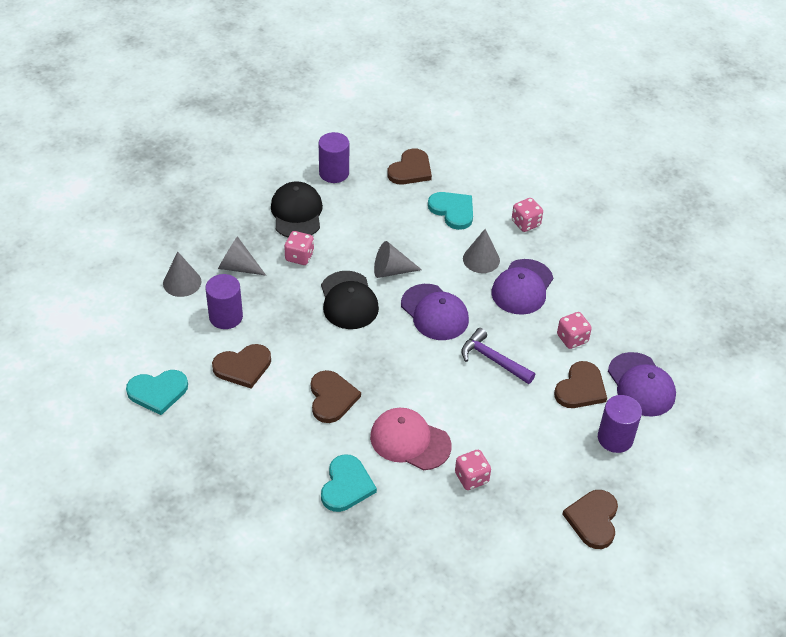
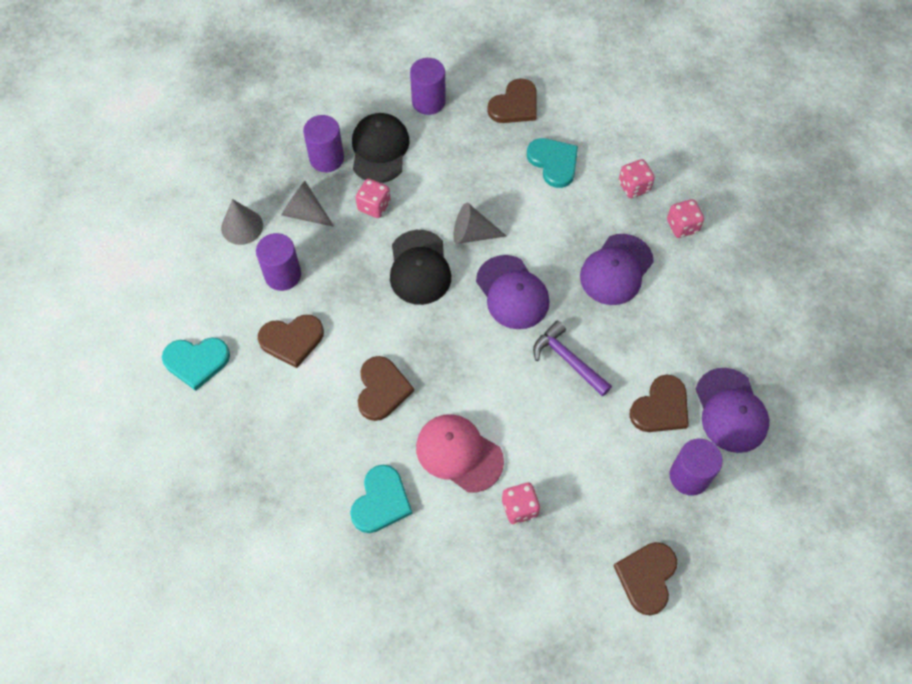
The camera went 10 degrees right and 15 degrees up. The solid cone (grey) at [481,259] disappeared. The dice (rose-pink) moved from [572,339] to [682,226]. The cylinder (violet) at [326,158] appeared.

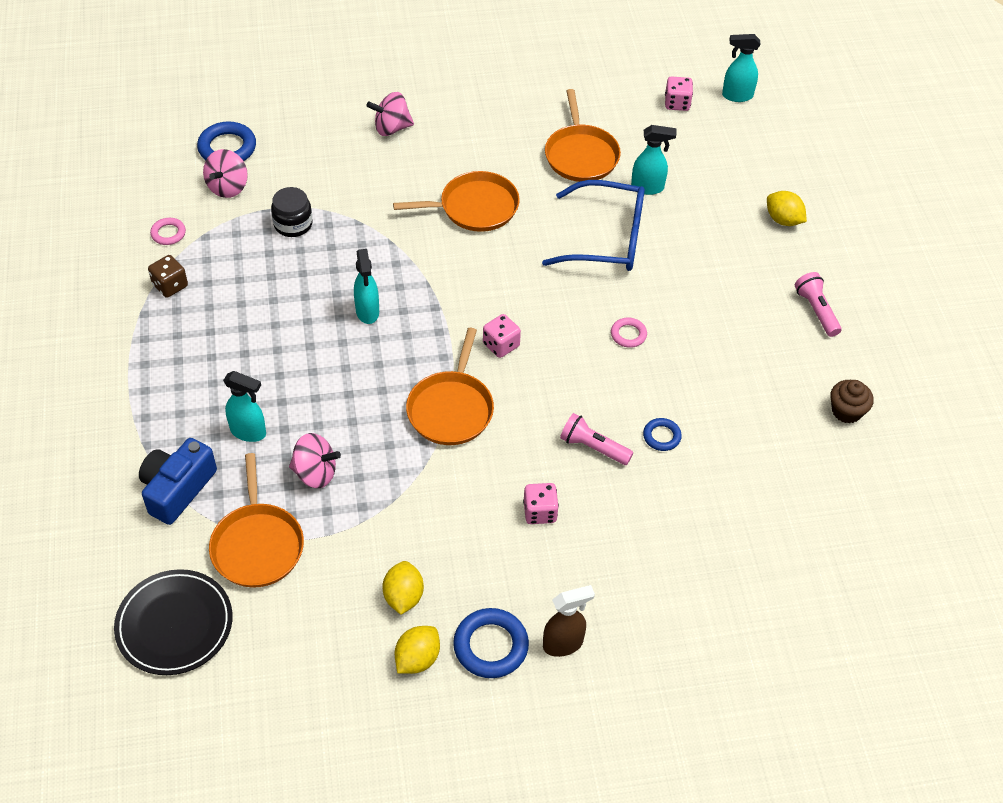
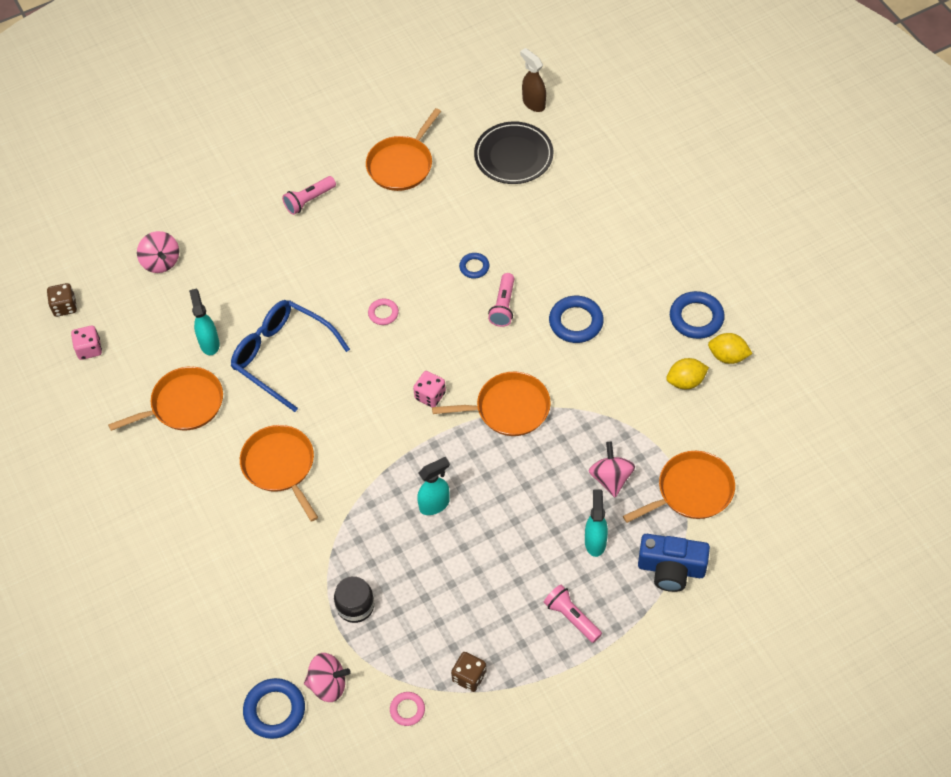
The camera went 105 degrees left and 5 degrees up. The spray cleaner (teal) at [736,96] was replaced by the dice (russet) at [65,307]. The toy top (rose-pink) moved from [391,128] to [161,262]. The spectacles (cobalt) at [607,238] turned 45 degrees counterclockwise. The toy lemon (golden) at [783,220] disappeared. The muffin (russet) at [846,411] was replaced by the pan (orange-coloured) at [402,164]. The dice (rose-pink) at [540,512] was replaced by the hoop (cobalt) at [576,322]. The flat dish (ebony) moved from [174,625] to [513,156]. The spray cleaner (russet) moved from [563,644] to [533,103]. The flashlight (rose-pink) at [571,617] appeared.

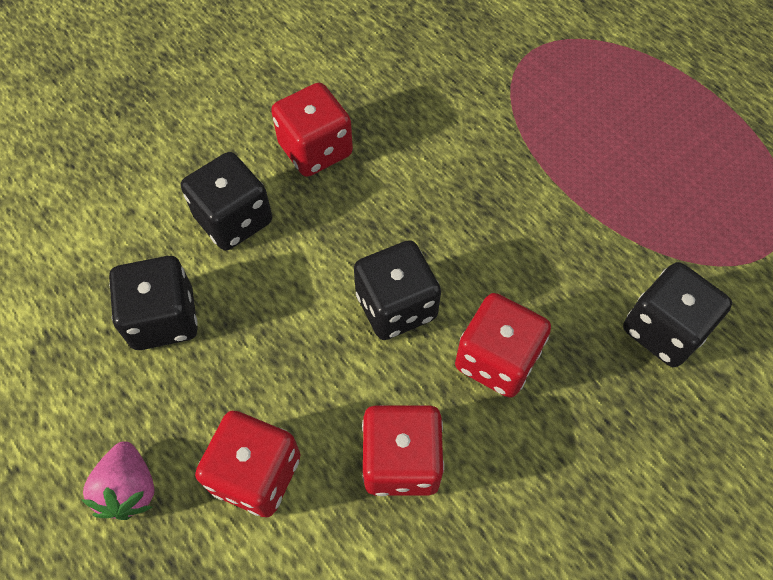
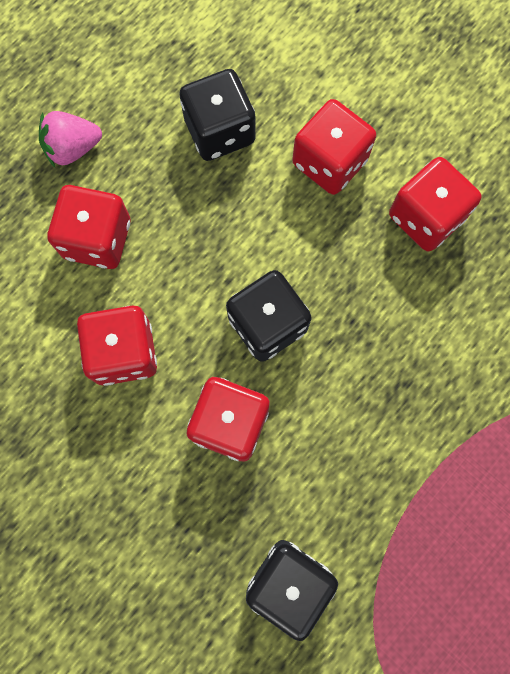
The camera went 80 degrees right and 15 degrees up. The dice (ebony) at [234,219] became the dice (crimson) at [329,162].

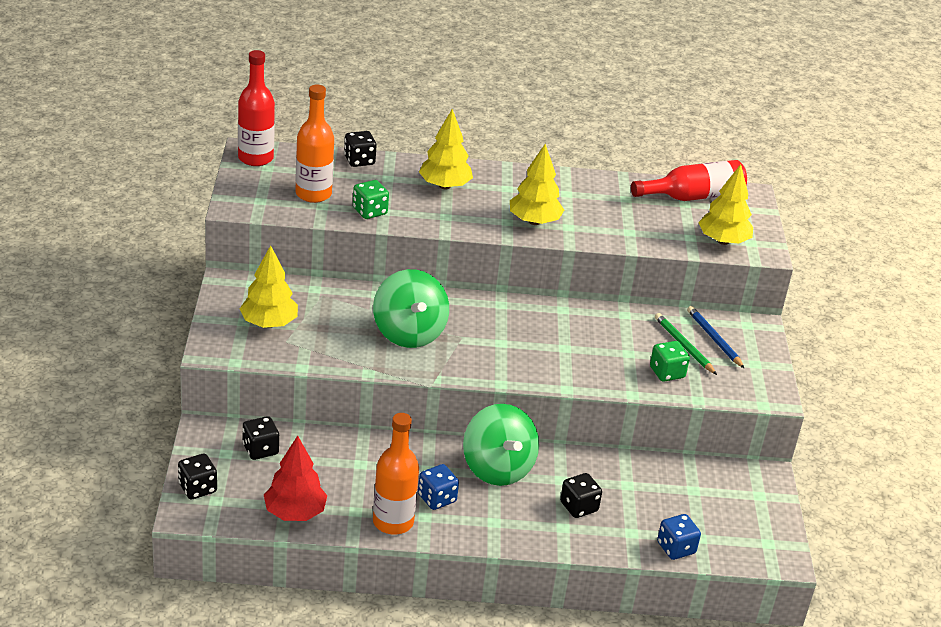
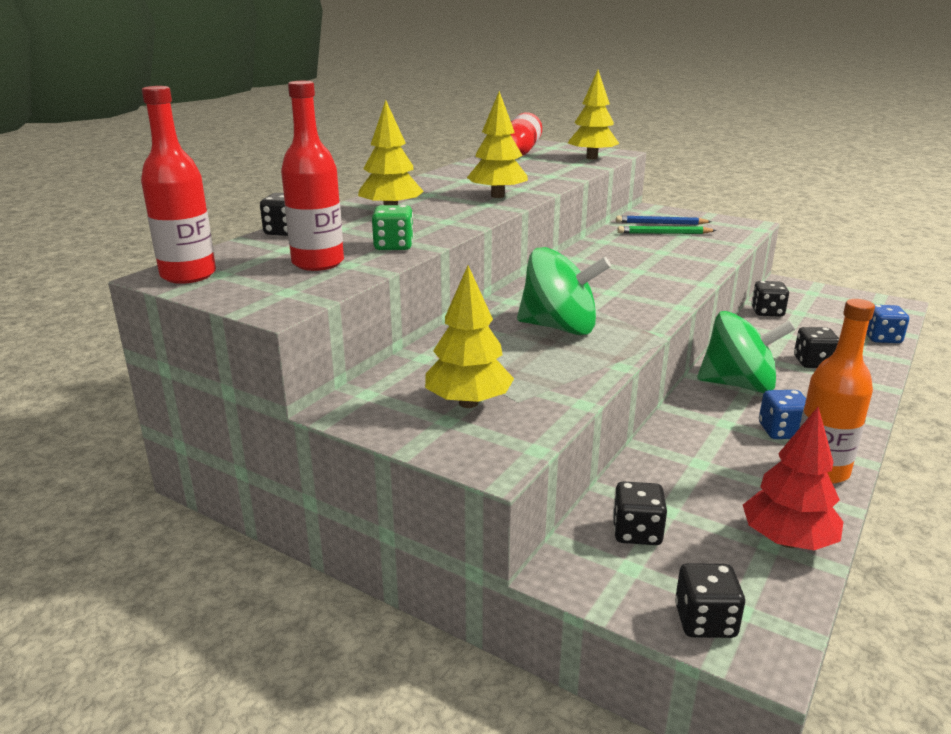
The camera went 55 degrees left and 10 degrees down. The flask (orange-coloured) at [313,194] became the flask (crimson) at [318,263]. The dice (leaf-green) at [667,372] disappeared. The dice (ebony) at [767,312] appeared.

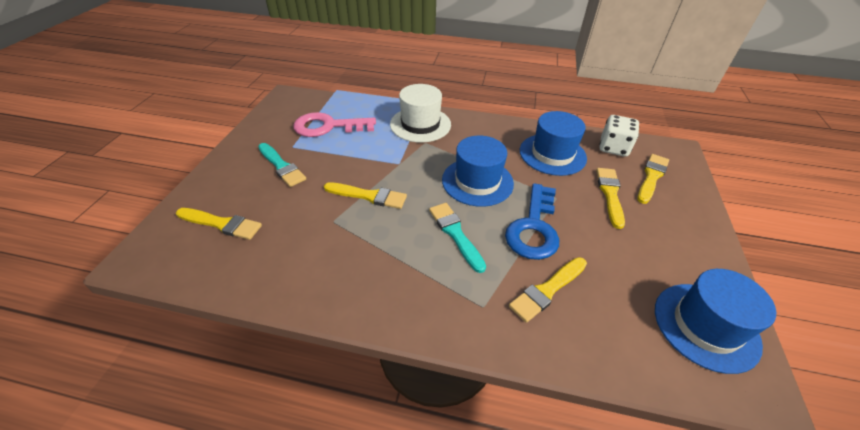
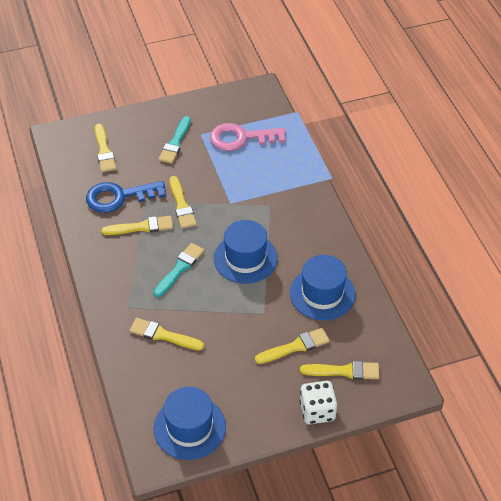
The camera went 60 degrees right and 5 degrees up. The top hat (pure white) at [420,124] disappeared. The key (rose-pink) at [328,126] turned 60 degrees counterclockwise. The dice (pure white) moved from [613,148] to [317,411]. The key (cobalt) moved from [534,228] to [119,197]. The paintbrush (golden) at [141,227] appeared.

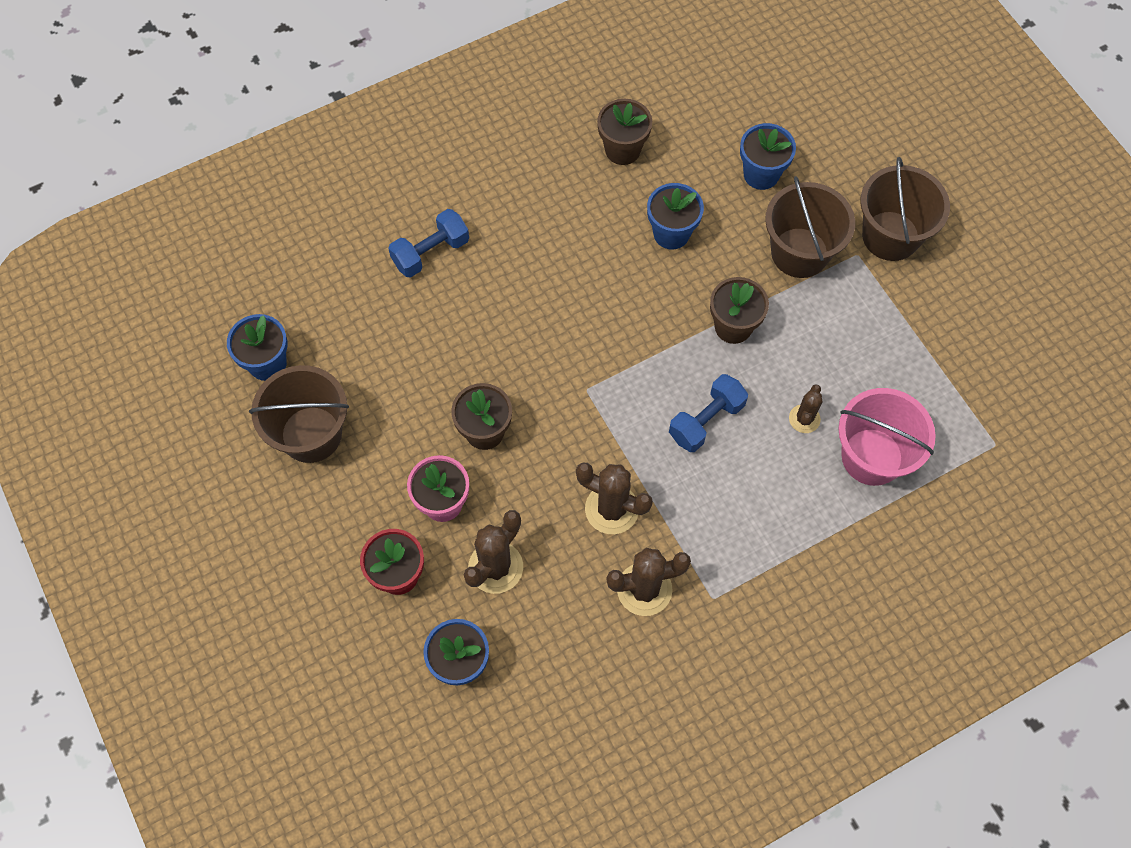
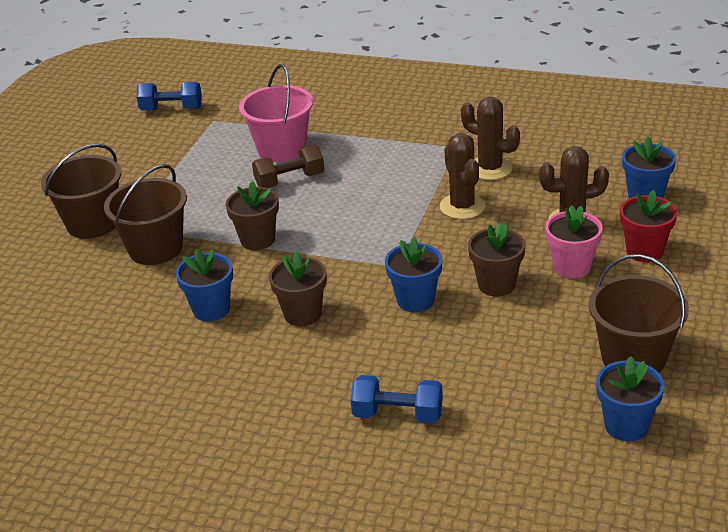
The camera went 130 degrees left and 30 degrees down. The potted plant (russet) moved from [622,150] to [302,314]. The potted plant (cobalt) moved from [761,174] to [415,300]. The free weight (cobalt) moved from [706,421] to [171,109]. The saguaro cactus (russet) at [804,419] was replaced by the free weight (russet) at [290,180].

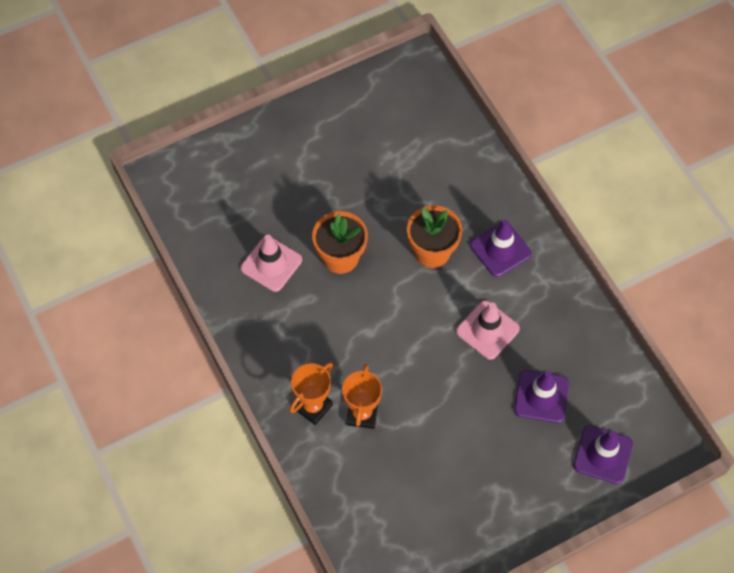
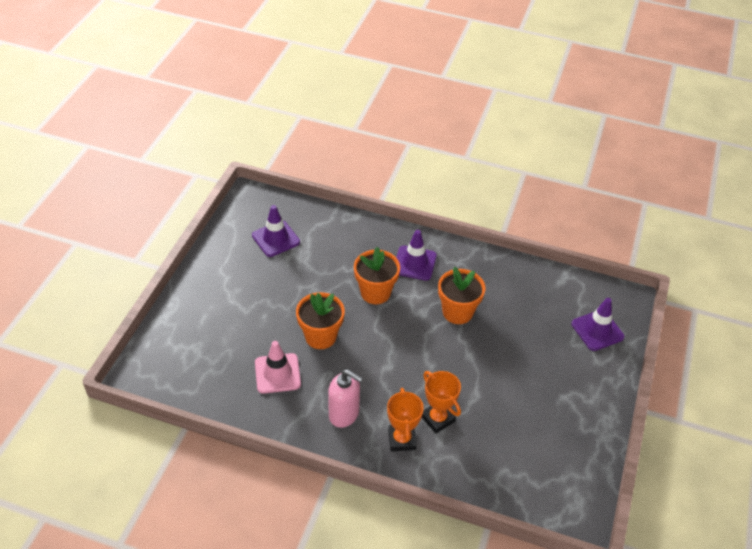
The camera went 45 degrees left and 15 degrees down. The traffic cone (rose-pink) at [487,330] was replaced by the potted plant (orange-coloured) at [457,312]. The traffic cone (violet) moved from [541,396] to [276,239]. The soap dispenser (rose-pink) at [344,414] appeared.

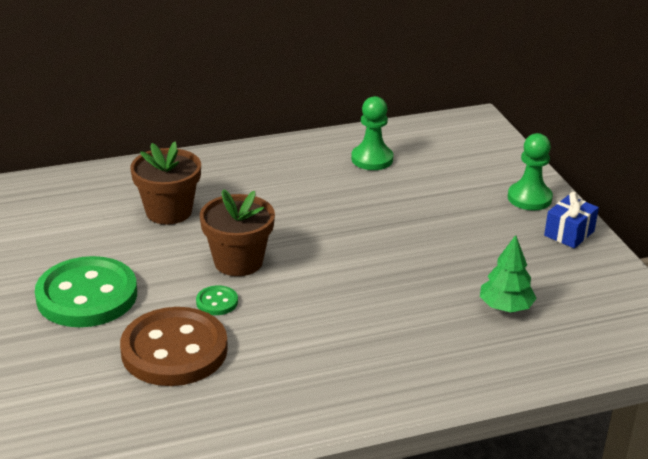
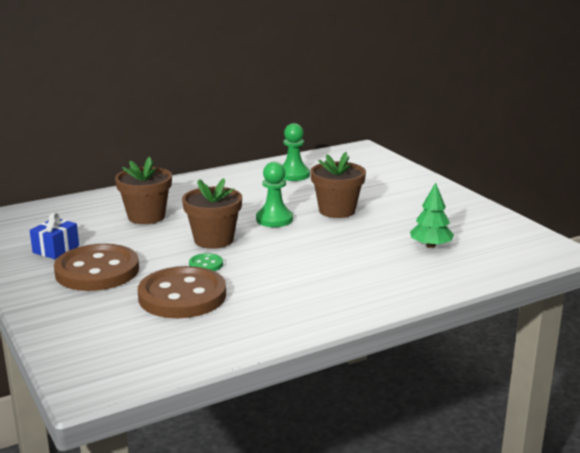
The camera went 10 degrees left and 10 degrees down. The pawn (leaf-green) moved from [529,198] to [274,219]. The wrapped gift (cobalt) moved from [569,233] to [56,249]. The shirt button (leaf-green) at [87,296] became the shirt button (russet) at [97,271]. The potted plant (russet) at [337,210] appeared.

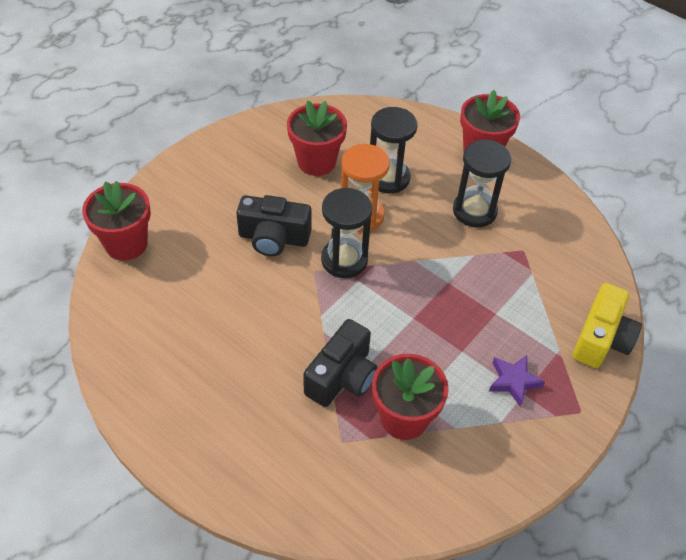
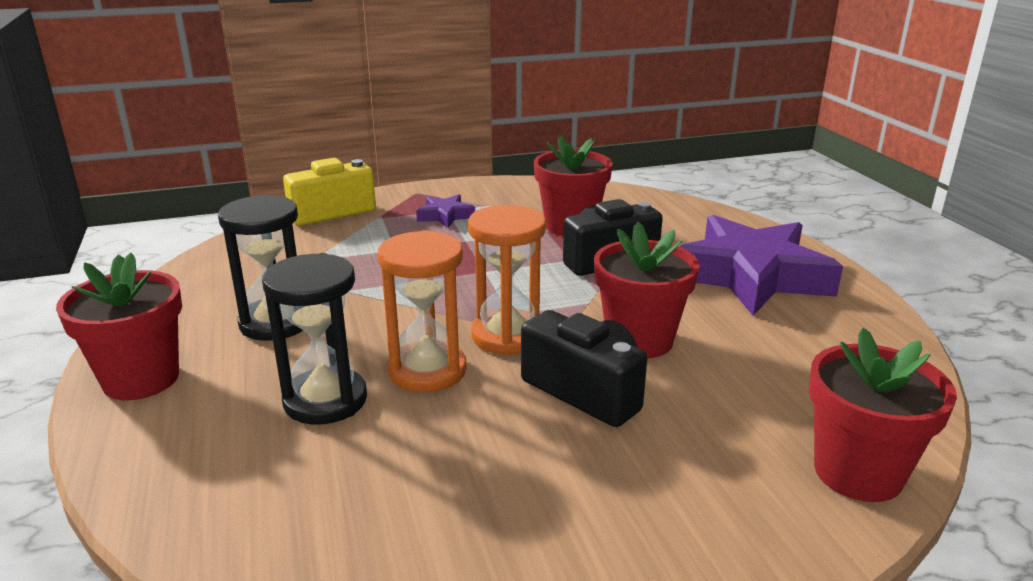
The camera went 145 degrees left and 25 degrees down. The potted plant (crimson) moved from [316,162] to [639,340]. The sandglass (ebony) at [344,260] became the sandglass (orange-coloured) at [507,336]. The star (violet) at [751,276] appeared.

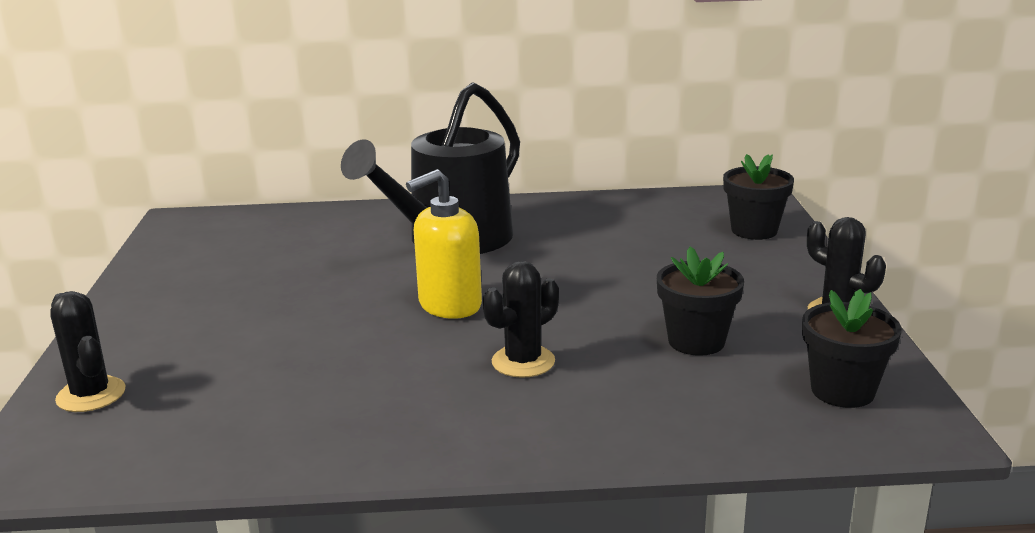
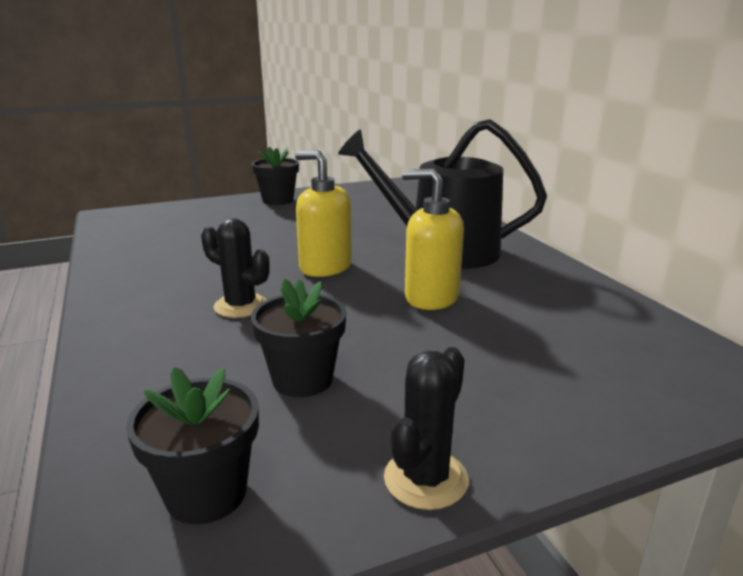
The camera went 70 degrees right and 0 degrees up. The potted plant (ebony) moved from [754,230] to [278,200]. The saguaro cactus (ebony) at [91,395] disappeared. The soap dispenser (golden) at [431,297] appeared.

